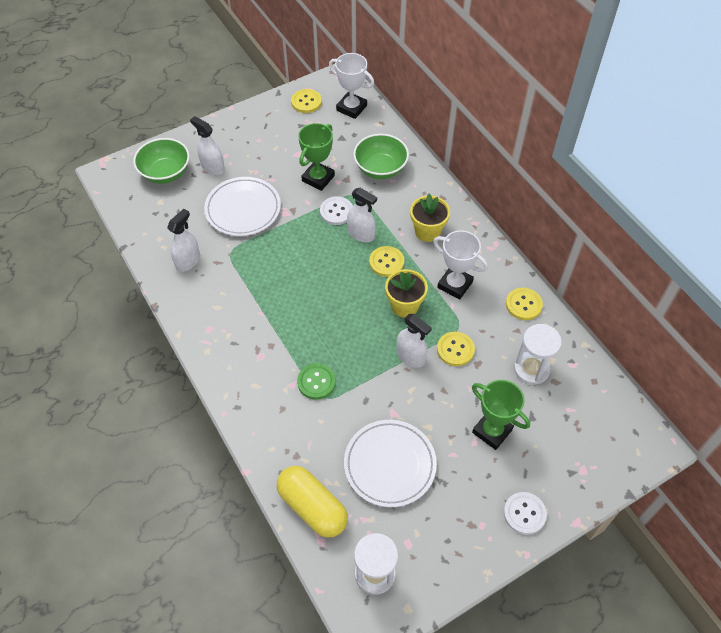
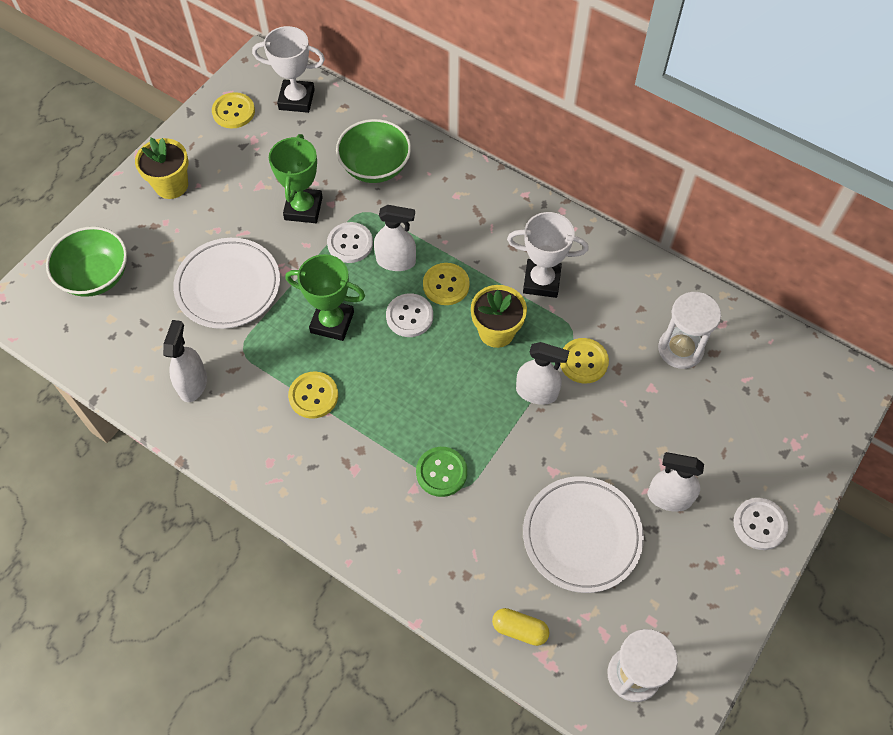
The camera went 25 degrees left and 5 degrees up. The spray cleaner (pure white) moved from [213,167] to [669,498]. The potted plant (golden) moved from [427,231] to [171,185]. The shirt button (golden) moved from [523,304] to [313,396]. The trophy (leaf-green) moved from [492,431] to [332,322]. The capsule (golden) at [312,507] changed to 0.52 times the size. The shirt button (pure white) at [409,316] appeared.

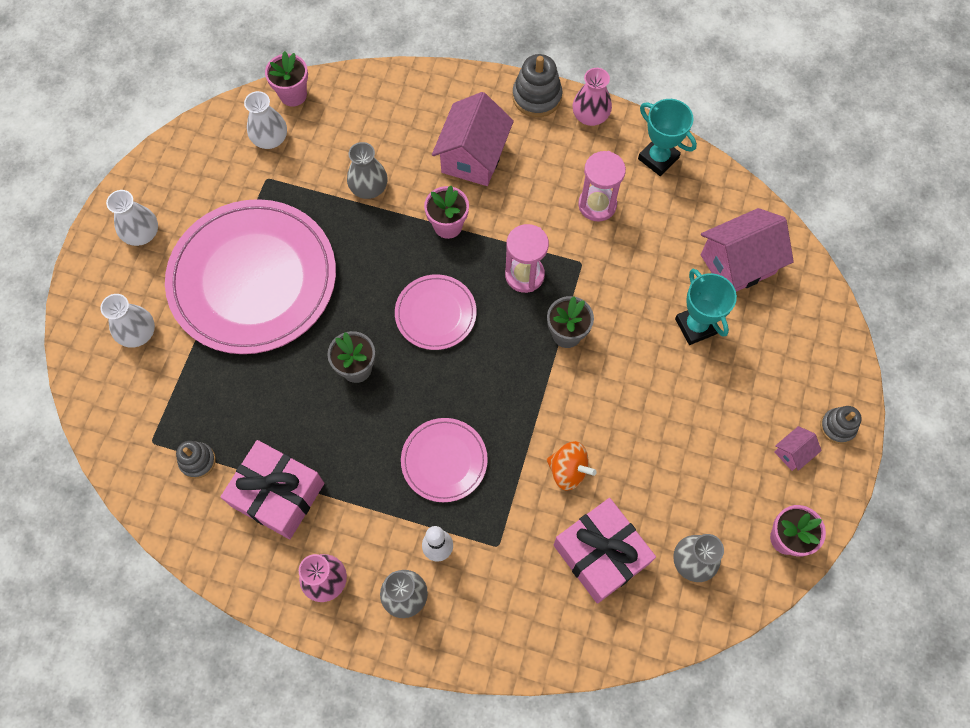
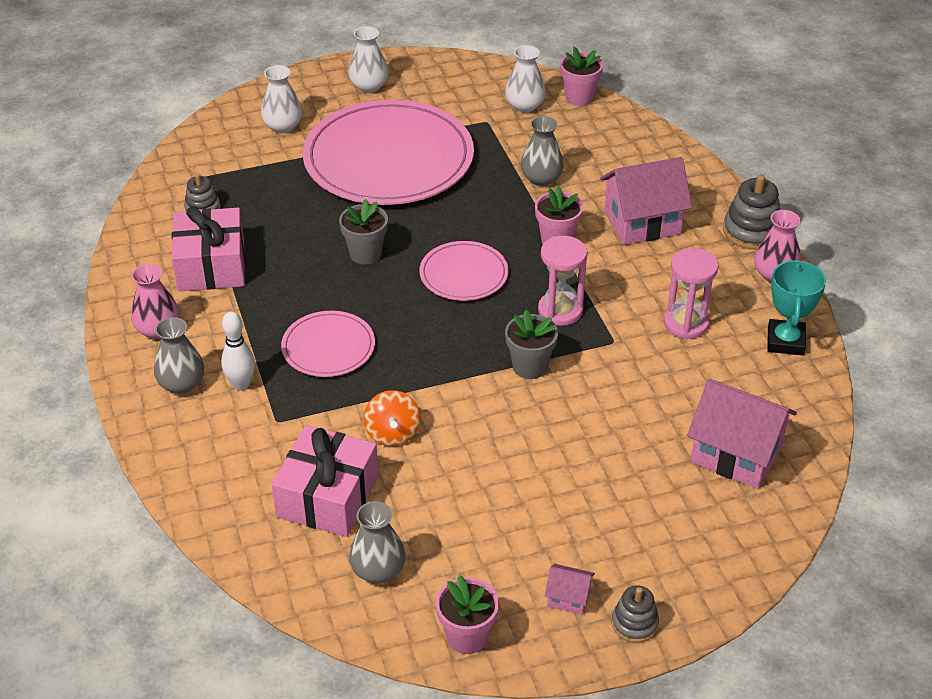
The camera went 55 degrees right and 25 degrees down. The trophy (teal) at [695,326] disappeared.

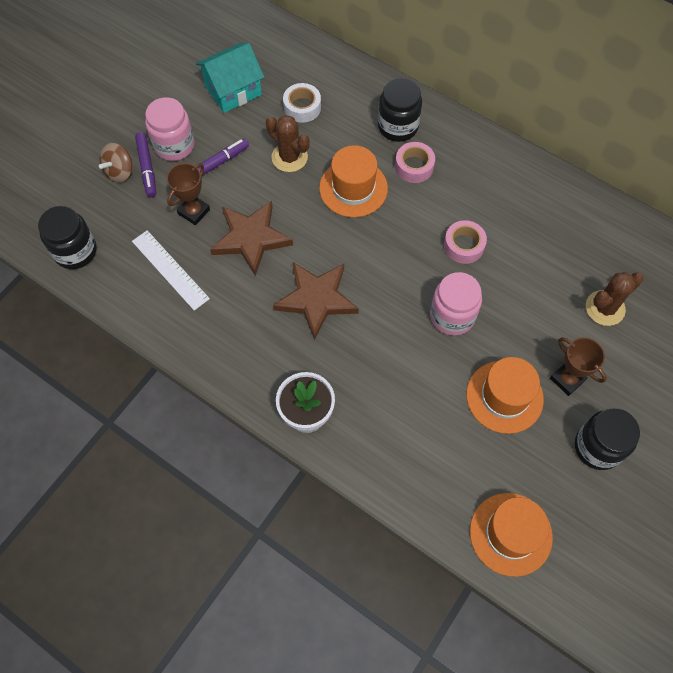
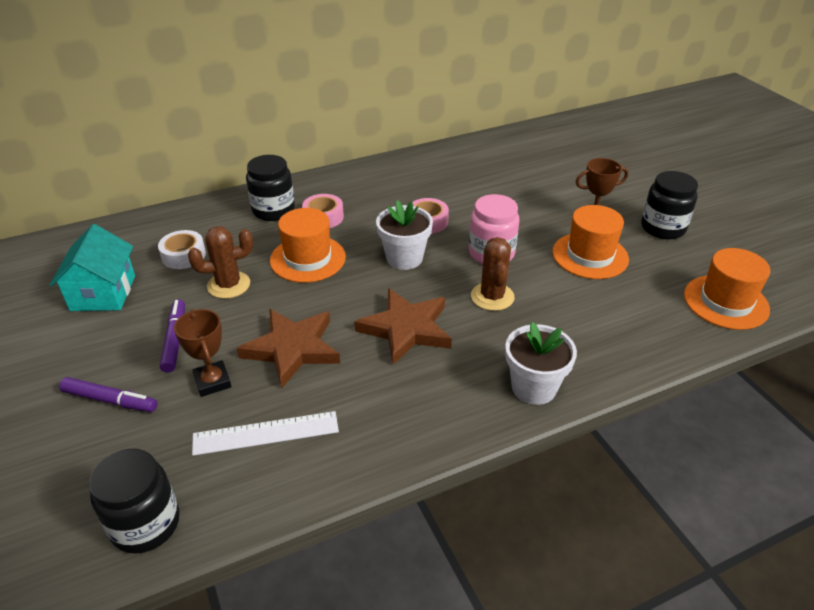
The camera went 60 degrees left and 25 degrees down. The jam jar (rose-pink) at [174,145] disappeared. The toy top (russet) at [119,171] disappeared. The saguaro cactus (russet) moved from [605,308] to [492,297]. The potted plant (pure white) at [404,258] appeared.

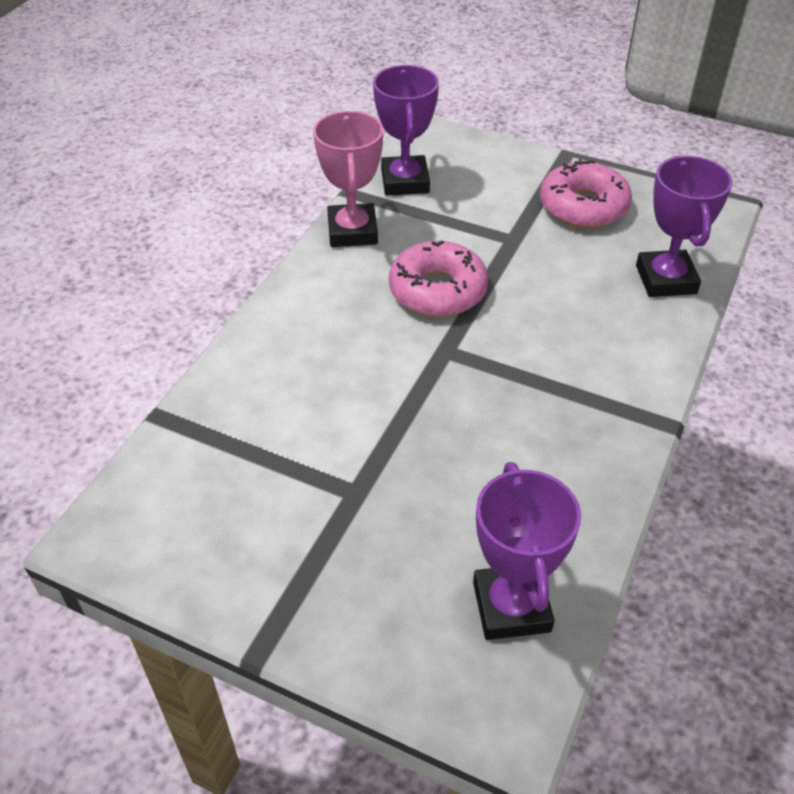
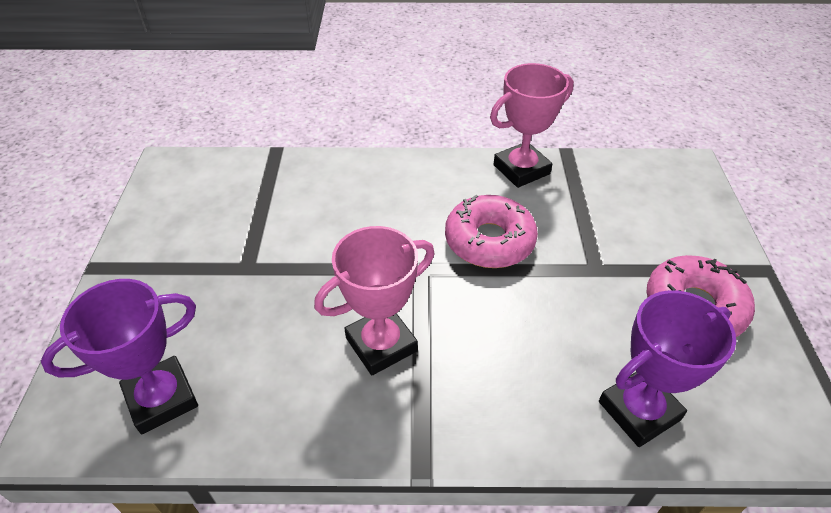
The camera went 65 degrees right and 0 degrees up. The trophy (violet) at [405,181] disappeared. The trophy (rose-pink) at [381,344] appeared.

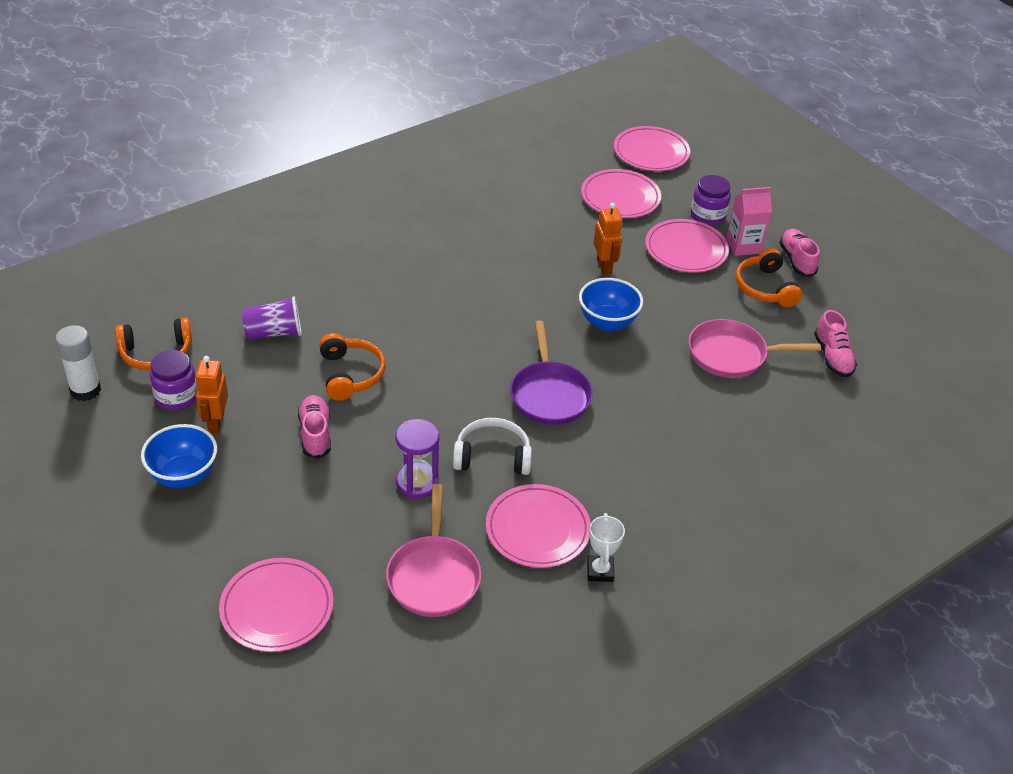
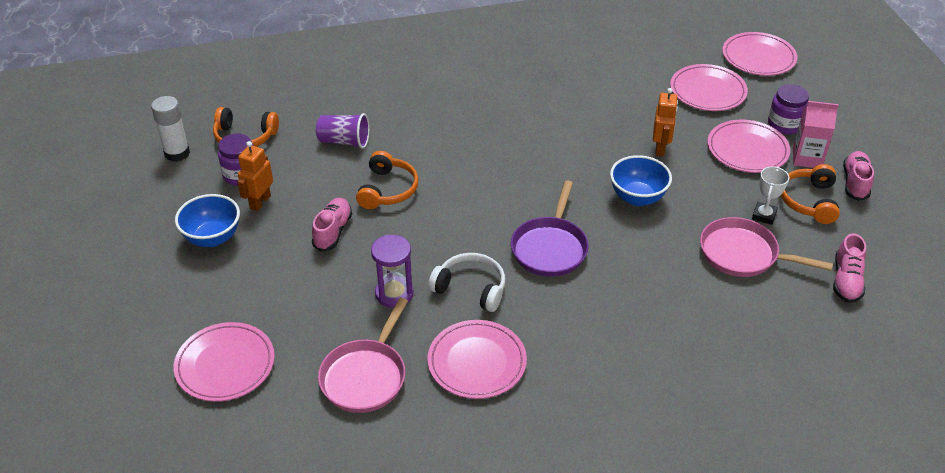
The camera went 25 degrees right and 0 degrees up. The trophy (pure white) moved from [600,571] to [764,215].

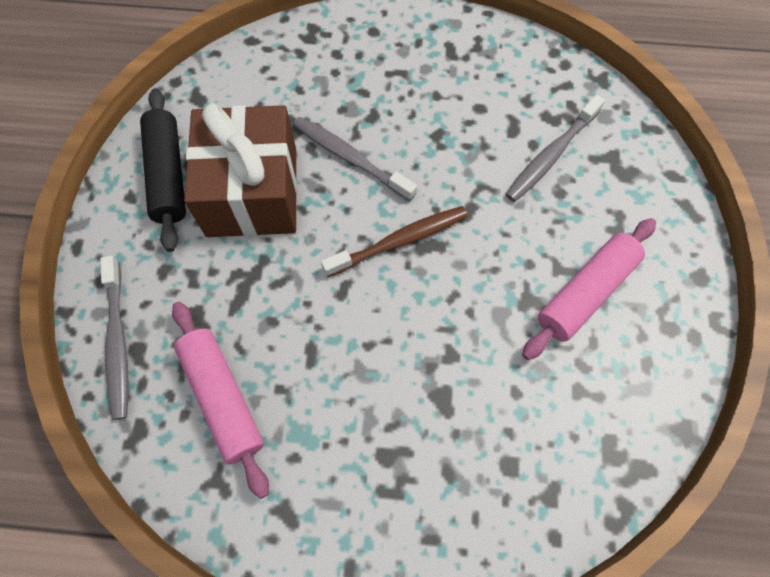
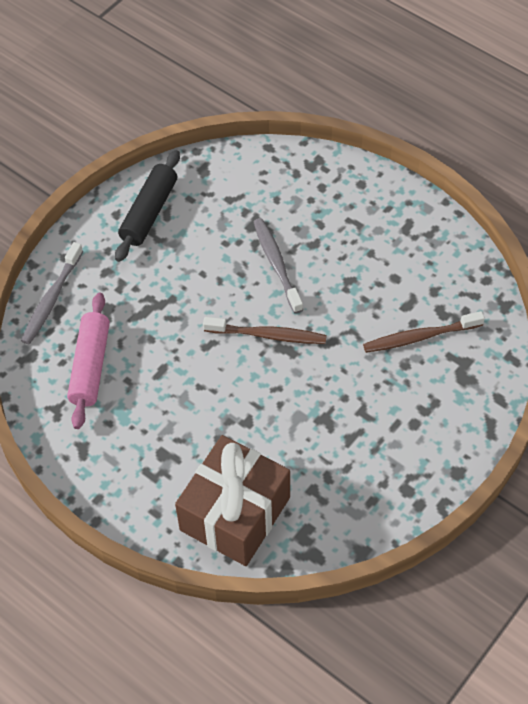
The camera went 35 degrees right and 10 degrees down. The toothbrush (grey) at [551,155] became the toothbrush (russet) at [420,337]. The wrapped gift (russet) moved from [252,192] to [235,513]. The dough roller (rose-pink) at [586,293] disappeared.

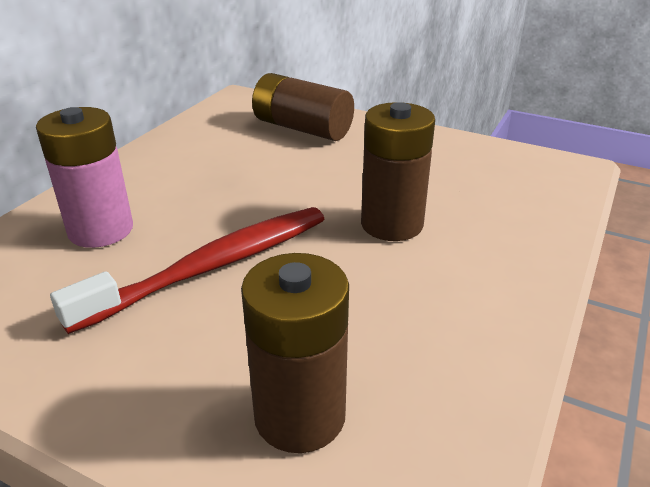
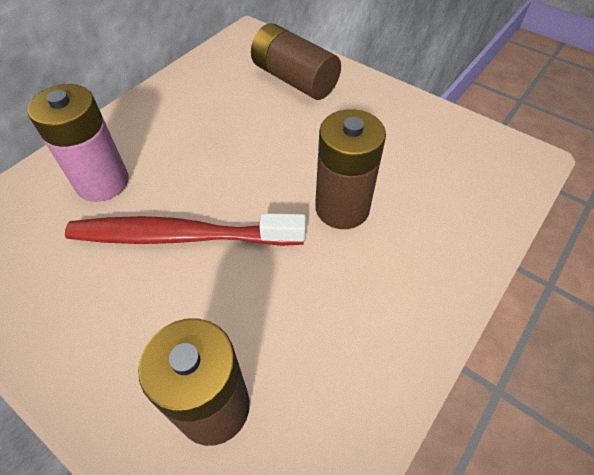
The camera went 10 degrees right and 20 degrees up. The toothbrush (crimson) at [212,267] turned 150 degrees counterclockwise.

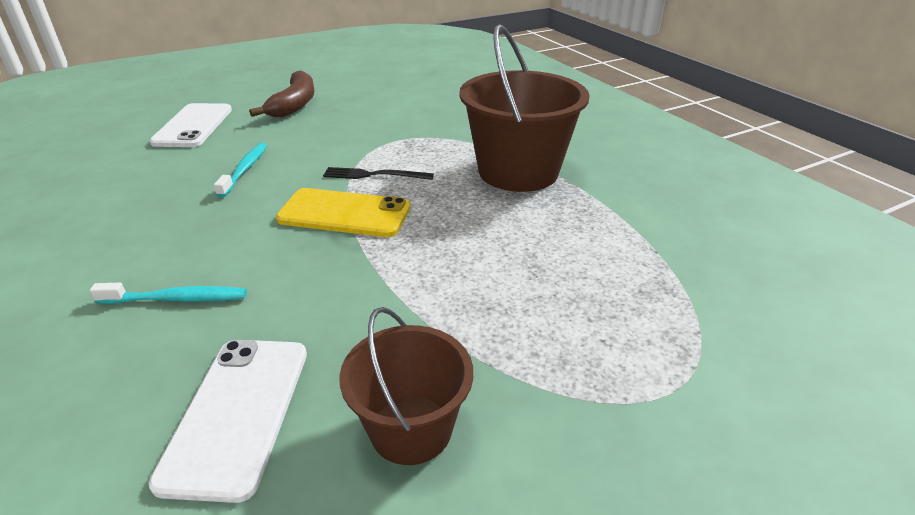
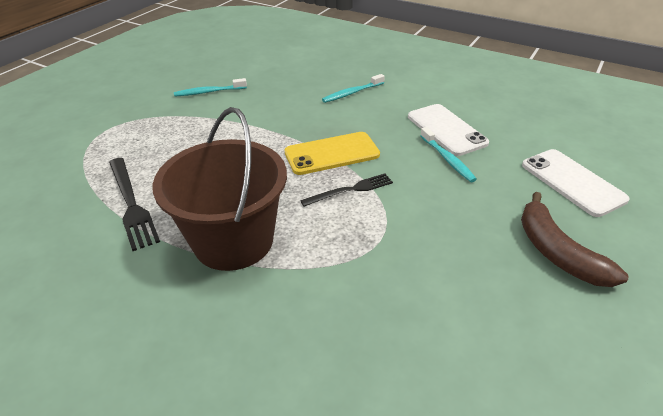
The camera went 150 degrees right and 5 degrees up. The bucket (russet) at [411,429] was replaced by the toothbrush (teal) at [209,92]. The phone (pure white) moved from [237,413] to [446,130]. The table fork (ebony) at [131,204] appeared.

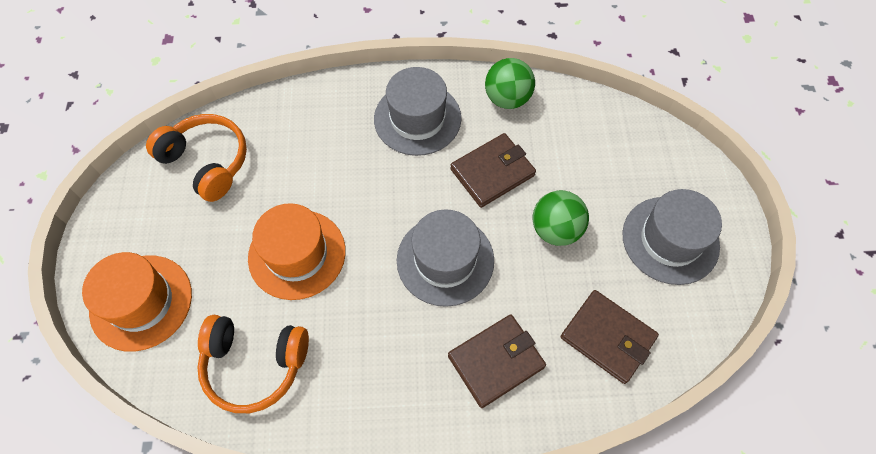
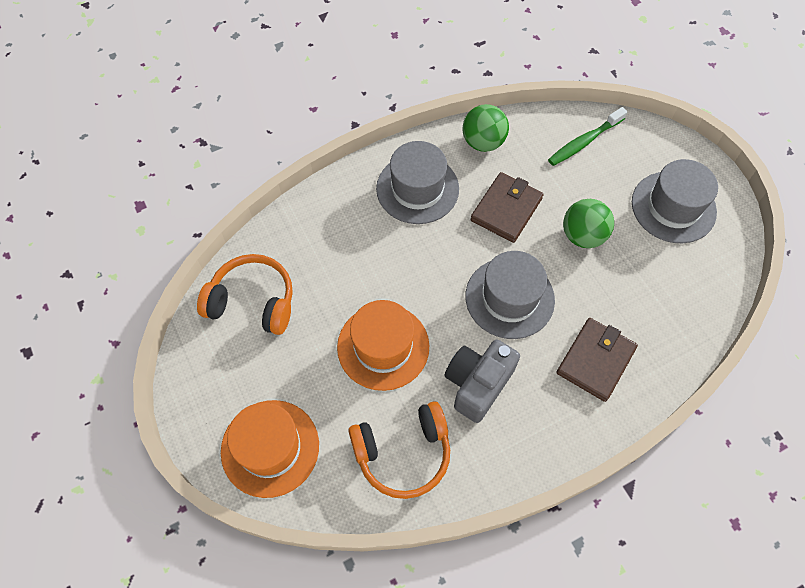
The camera went 25 degrees left and 0 degrees up. The wallet (russet) at [607,337] disappeared. The toothbrush (leaf-green) at [584,142] appeared. The compact camera (grey) at [477,384] appeared.

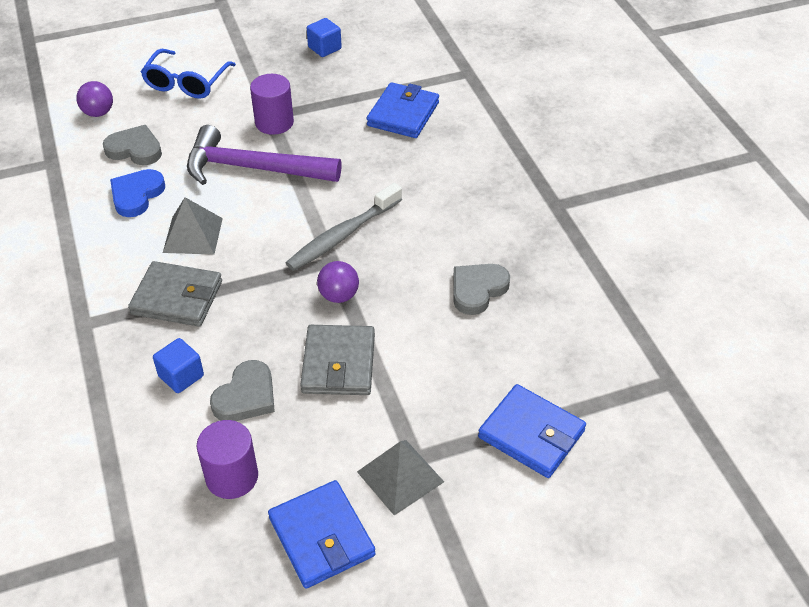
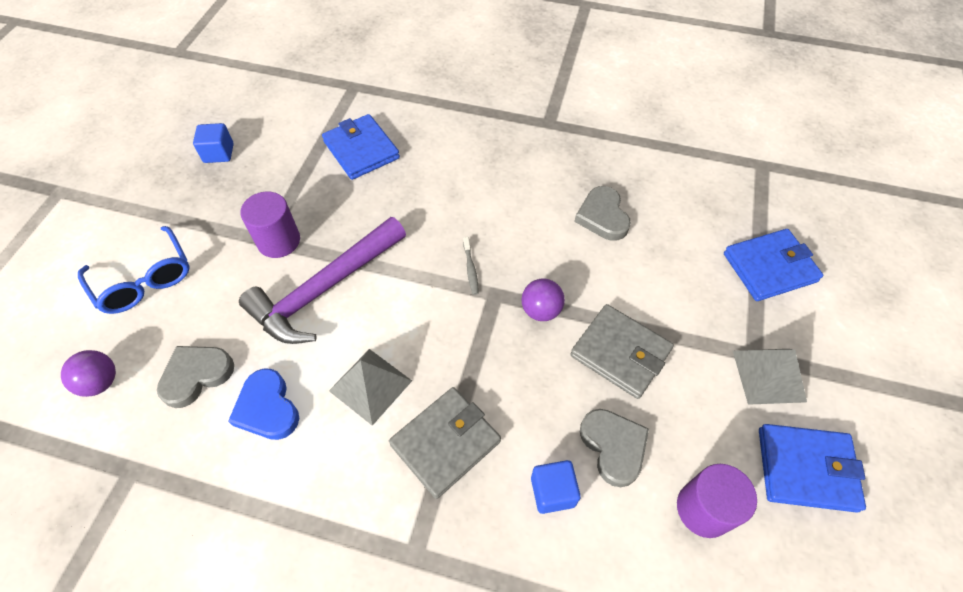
The camera went 55 degrees left and 10 degrees up. The toothbrush (grey) at [342,235] changed to 0.44 times the size.

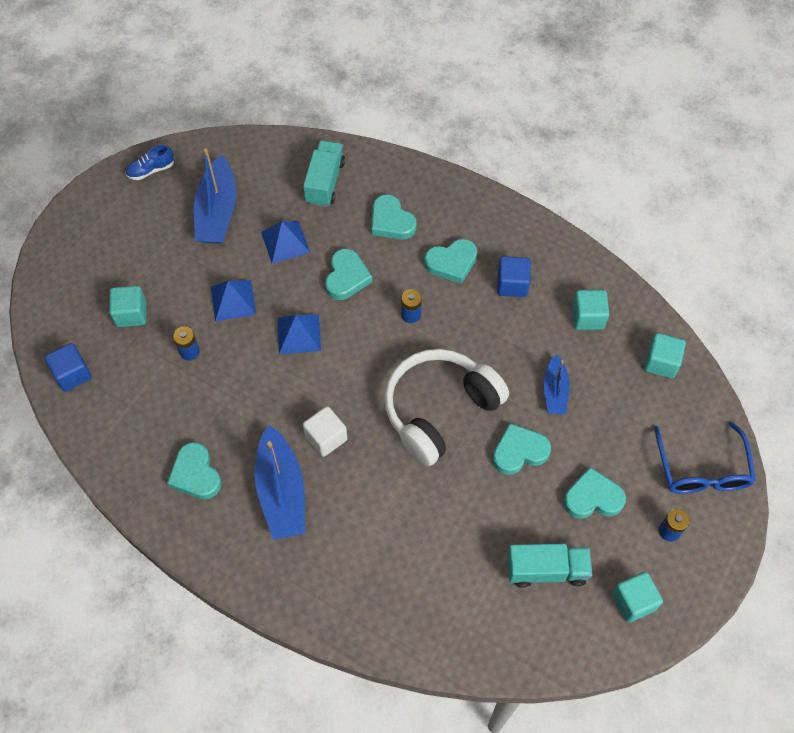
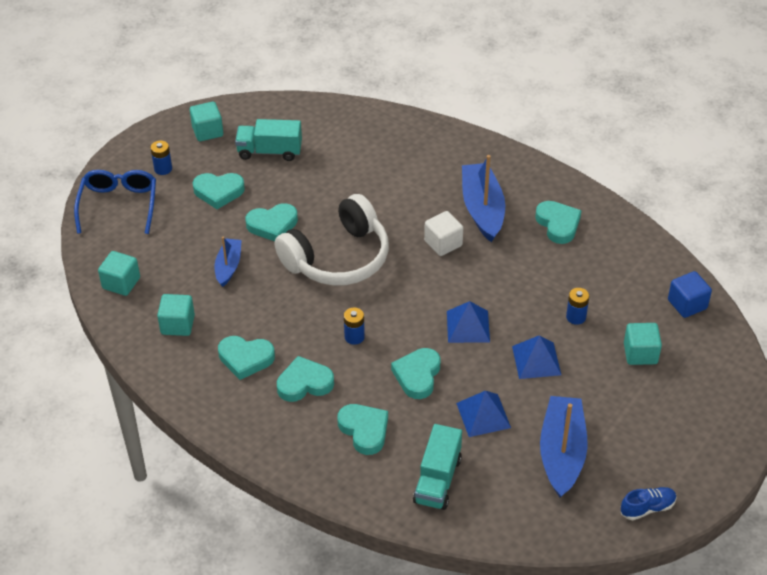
The camera went 175 degrees left and 15 degrees down. The block (cobalt) at [512,284] was replaced by the heart shape (teal) at [245,359].

